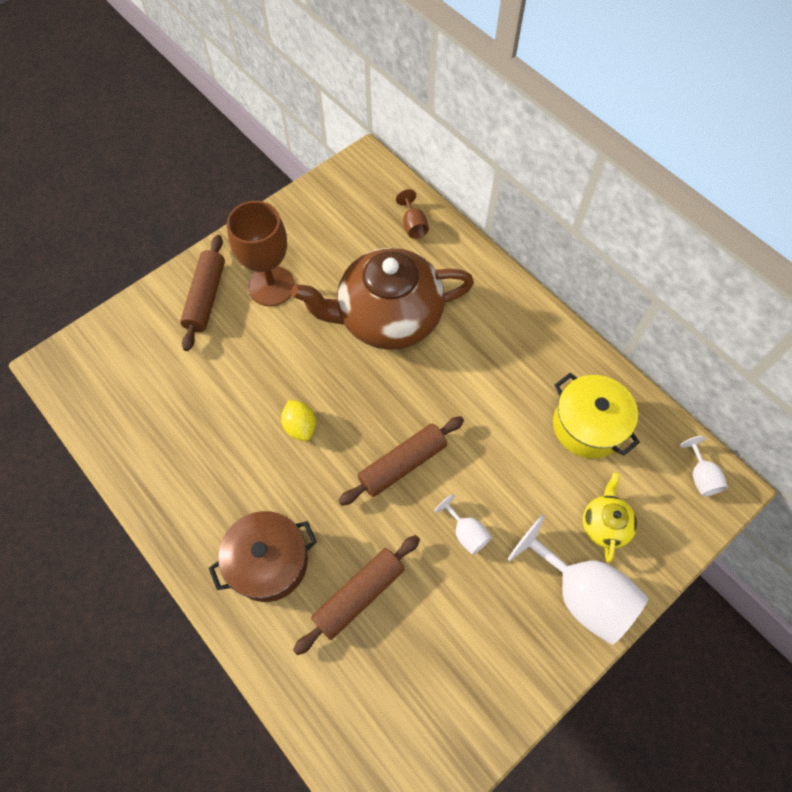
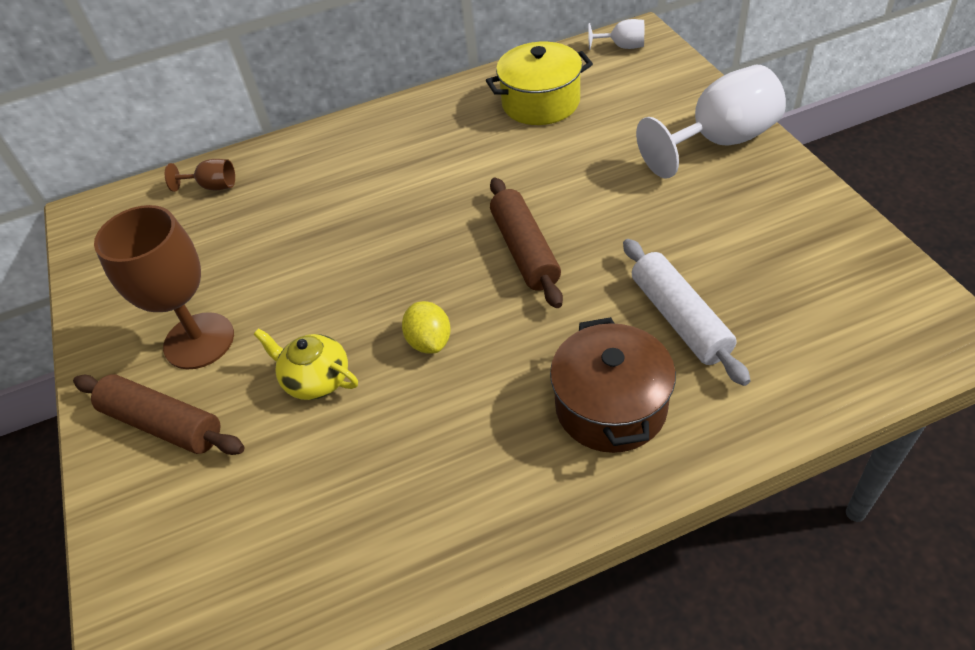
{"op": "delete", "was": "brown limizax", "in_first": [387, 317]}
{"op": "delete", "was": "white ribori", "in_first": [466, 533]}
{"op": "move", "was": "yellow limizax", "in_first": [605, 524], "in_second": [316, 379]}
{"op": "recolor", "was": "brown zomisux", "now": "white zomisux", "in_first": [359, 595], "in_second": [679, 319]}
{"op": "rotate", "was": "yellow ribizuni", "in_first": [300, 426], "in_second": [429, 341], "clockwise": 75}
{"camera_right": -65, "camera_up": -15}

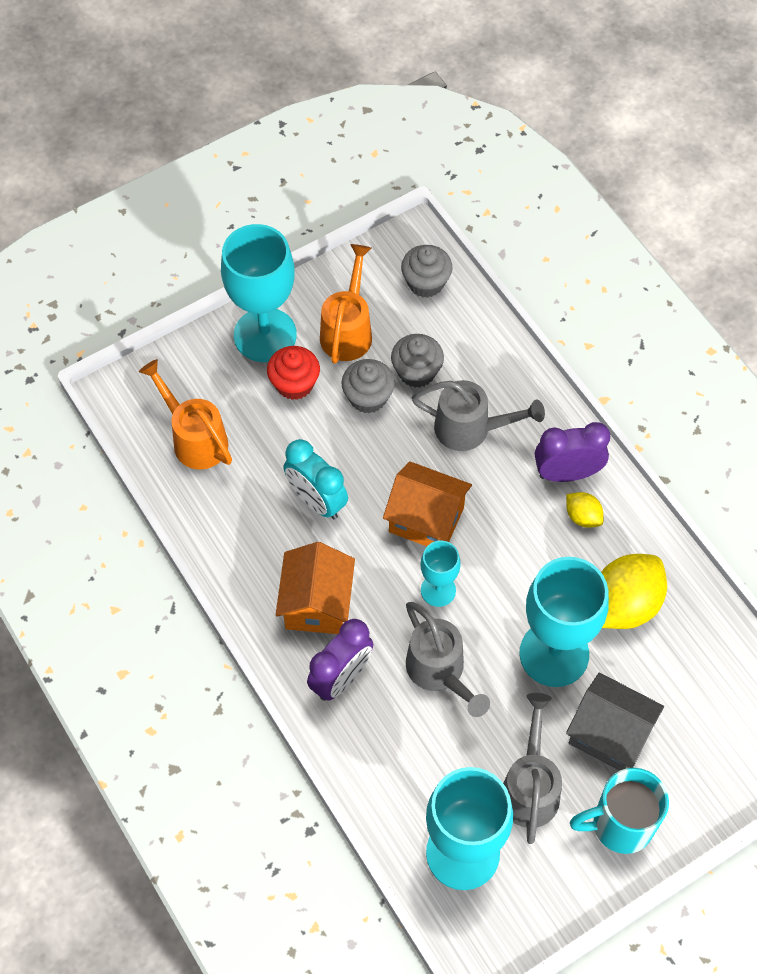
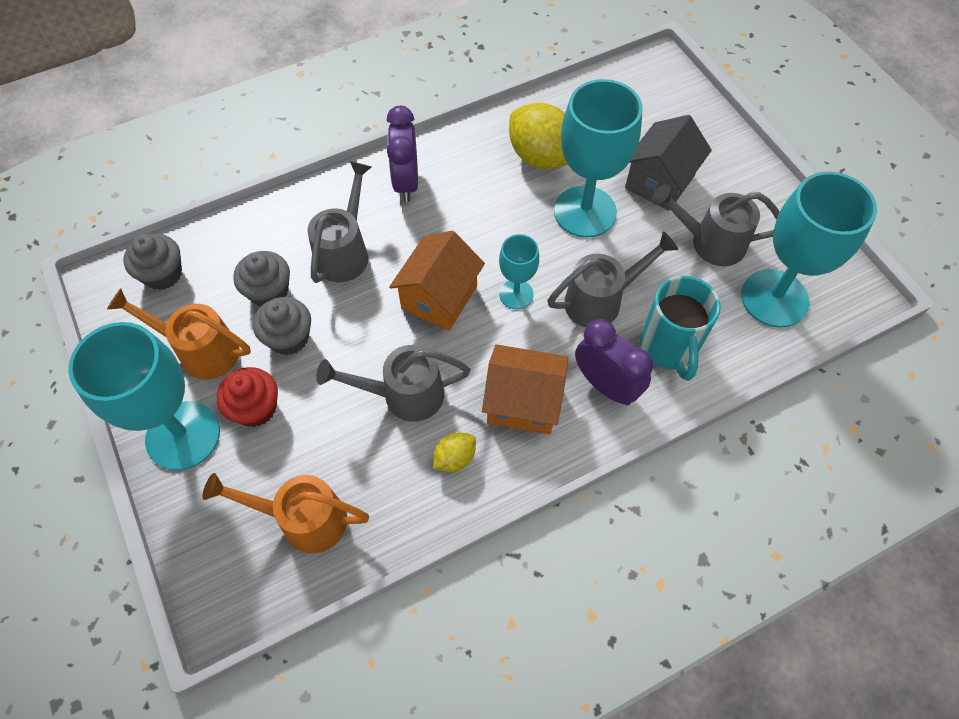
{"op": "move", "was": "yellow ribizuni", "in_first": [582, 517], "in_second": [455, 458]}
{"op": "move", "was": "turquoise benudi", "in_first": [620, 825], "in_second": [669, 348]}
{"op": "replace", "was": "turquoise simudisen", "now": "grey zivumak", "in_first": [316, 501], "in_second": [404, 395]}
{"op": "rotate", "was": "orange zivumak", "in_first": [195, 439], "in_second": [304, 519], "clockwise": 45}
{"camera_right": -85, "camera_up": 0}

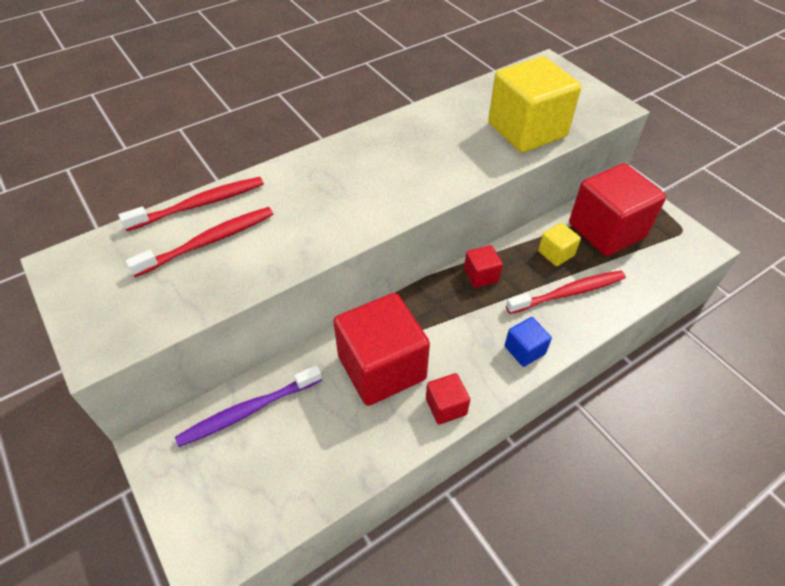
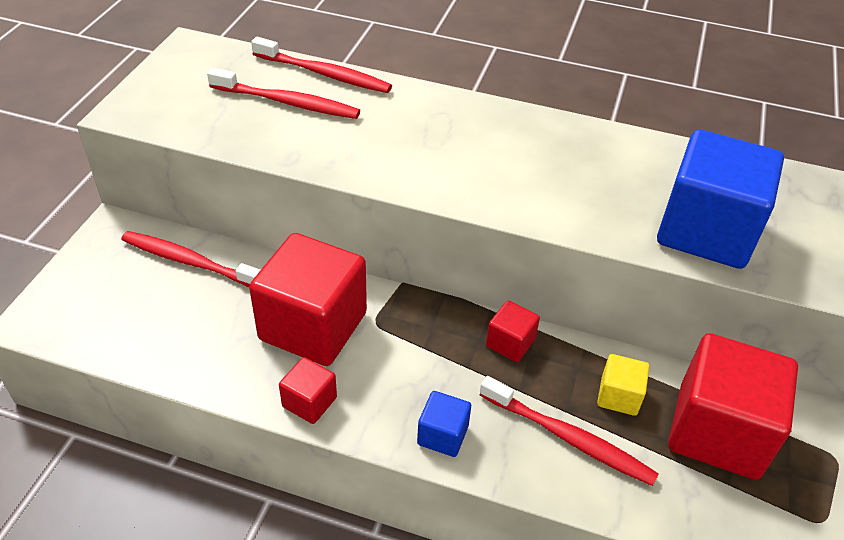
{"op": "recolor", "was": "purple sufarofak", "now": "red sufarofak", "in_first": [249, 410], "in_second": [190, 262]}
{"op": "recolor", "was": "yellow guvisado", "now": "blue guvisado", "in_first": [527, 130], "in_second": [706, 231]}
{"camera_right": 50, "camera_up": -5}

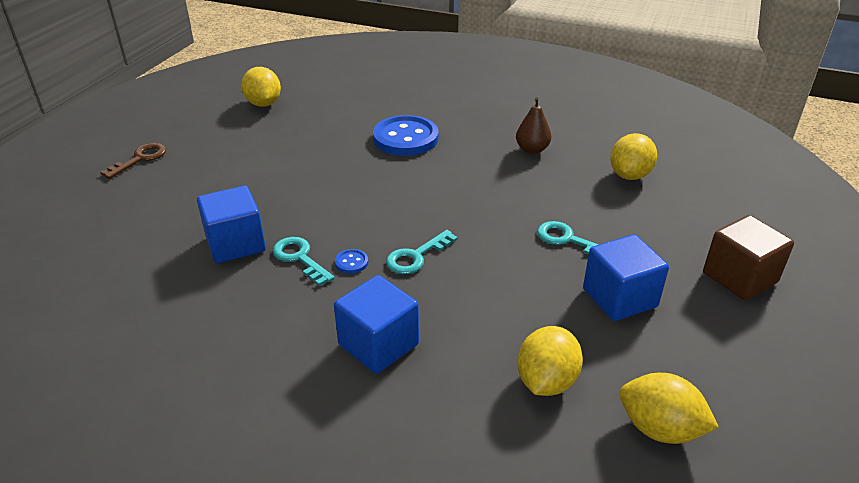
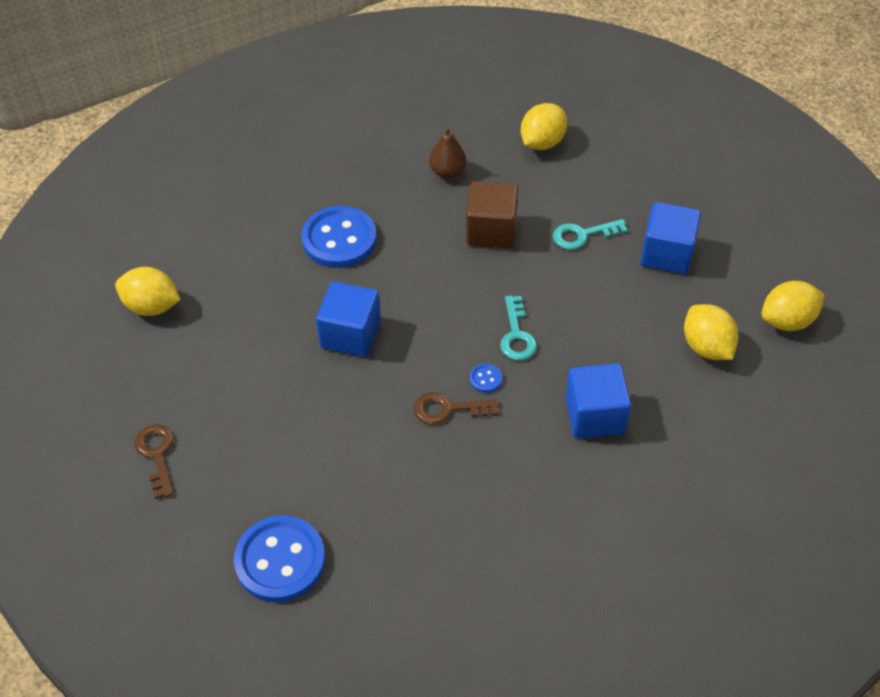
{"op": "insert", "now": "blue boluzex", "in_second": [280, 560]}
{"op": "move", "was": "blue guvisado", "in_first": [235, 244], "in_second": [350, 334]}
{"op": "move", "was": "brown guvisado", "in_first": [739, 277], "in_second": [491, 231]}
{"op": "recolor", "was": "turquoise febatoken", "now": "brown febatoken", "in_first": [300, 258], "in_second": [448, 409]}
{"op": "rotate", "was": "yellow ribizuni", "in_first": [629, 175], "in_second": [542, 142], "clockwise": 60}
{"camera_right": -50, "camera_up": 15}

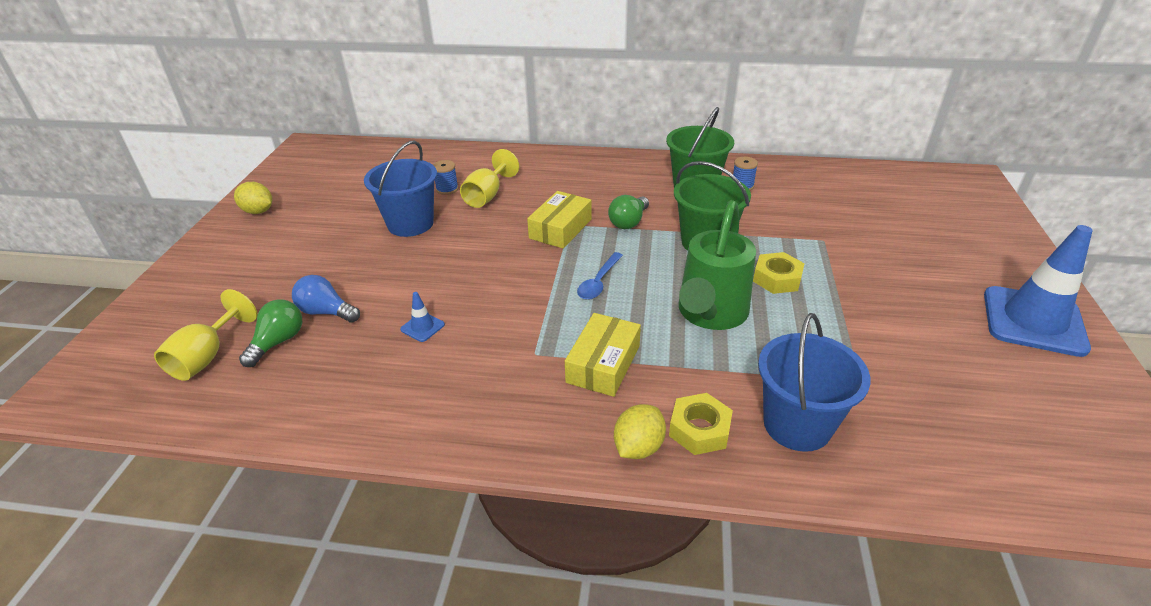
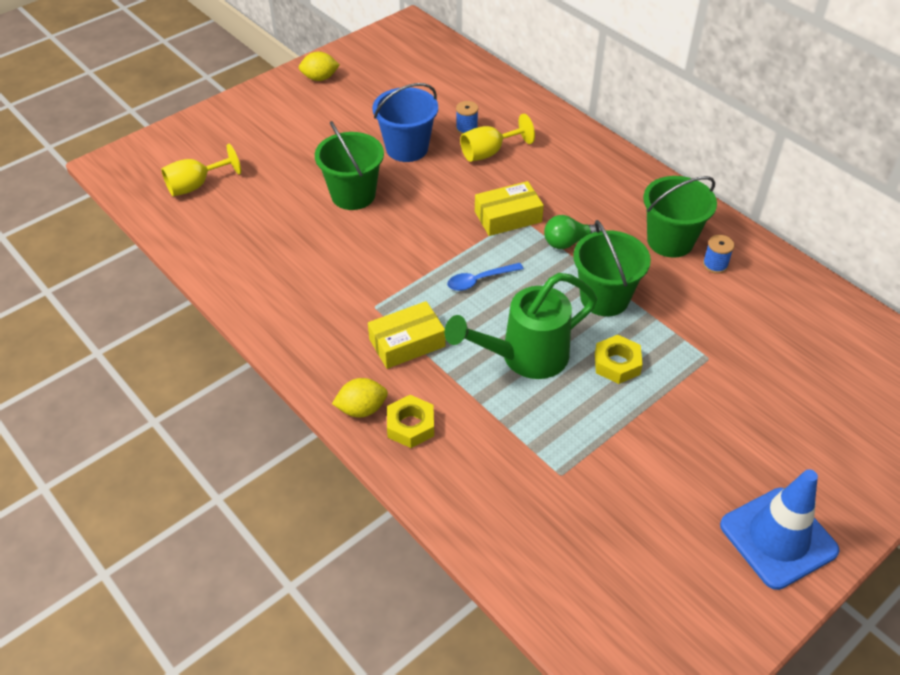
{"op": "delete", "was": "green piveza", "in_first": [278, 342]}
{"op": "delete", "was": "blue piveza", "in_first": [326, 312]}
{"op": "delete", "was": "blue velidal", "in_first": [422, 327]}
{"op": "delete", "was": "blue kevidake", "in_first": [797, 425]}
{"op": "insert", "now": "green kevidake", "in_second": [353, 195]}
{"op": "rotate", "was": "yellow ribizuni", "in_first": [258, 211], "in_second": [320, 78], "clockwise": -75}
{"camera_right": 40, "camera_up": 10}

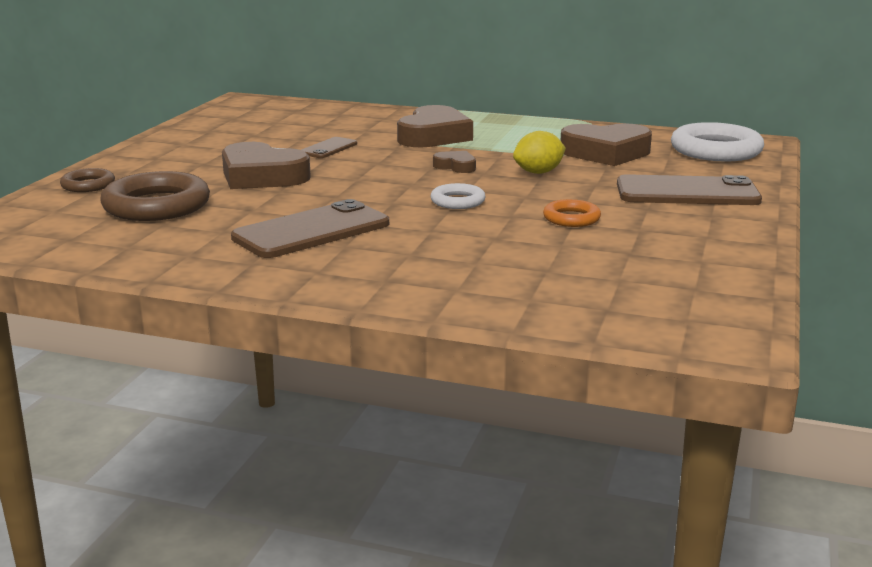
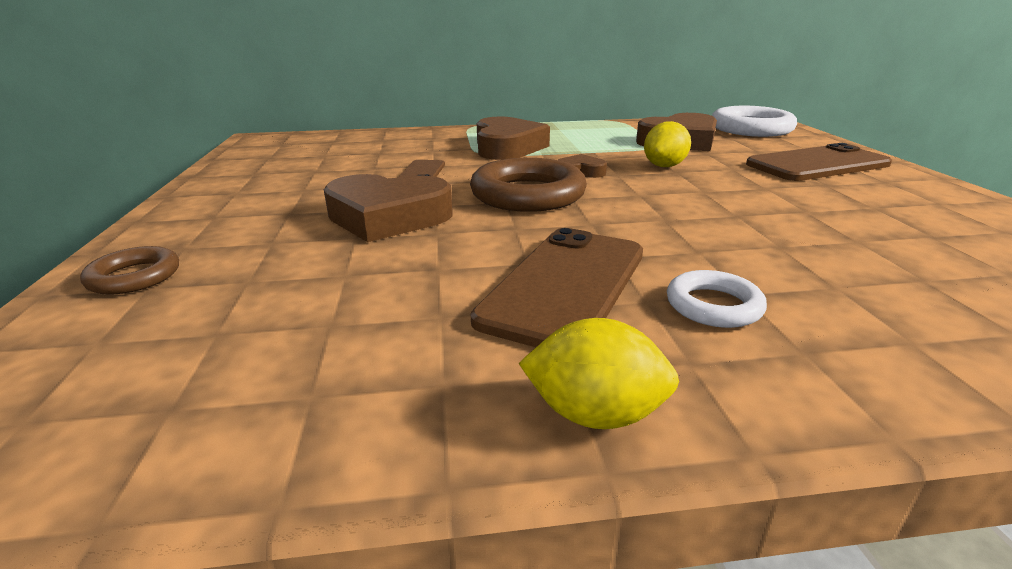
{"op": "delete", "was": "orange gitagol", "in_first": [571, 218]}
{"op": "insert", "now": "yellow ribizuni", "in_second": [595, 414]}
{"op": "move", "was": "brown gitagol", "in_first": [157, 206], "in_second": [528, 194]}
{"op": "move", "was": "white gitagol", "in_first": [457, 201], "in_second": [713, 305]}
{"camera_right": -25, "camera_up": 5}

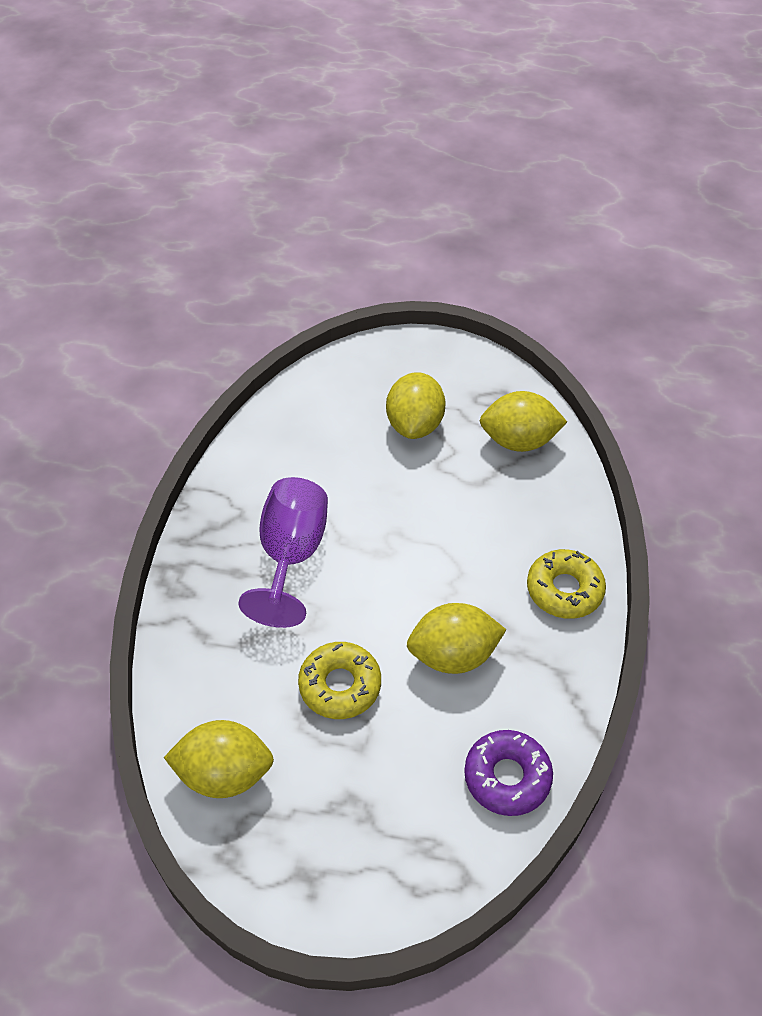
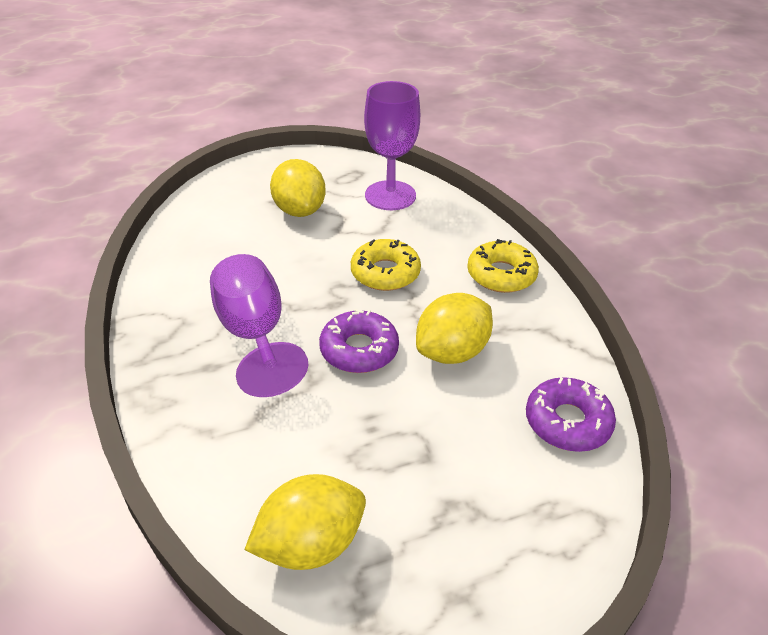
{"op": "insert", "now": "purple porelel", "in_second": [359, 350]}
{"op": "move", "was": "yellow porelel", "in_first": [340, 685], "in_second": [385, 273]}
{"op": "replace", "was": "yellow ribizuni", "now": "purple ribori", "in_first": [519, 441], "in_second": [390, 195]}
{"camera_right": -30, "camera_up": -10}

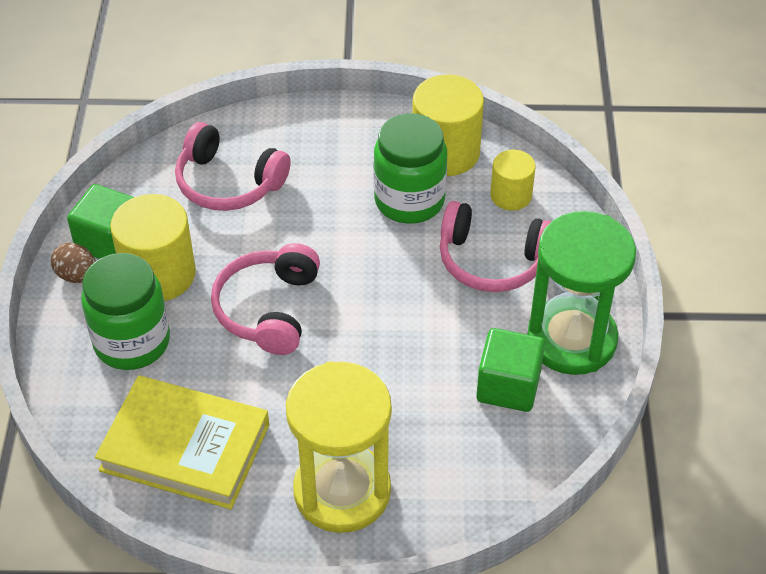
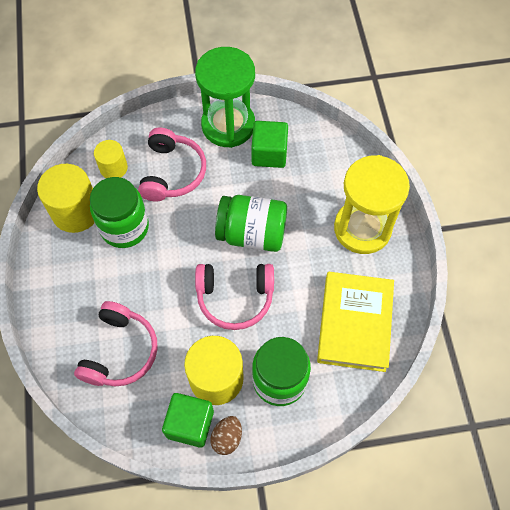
{"op": "insert", "now": "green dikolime", "in_second": [252, 233]}
{"camera_right": -100, "camera_up": 15}

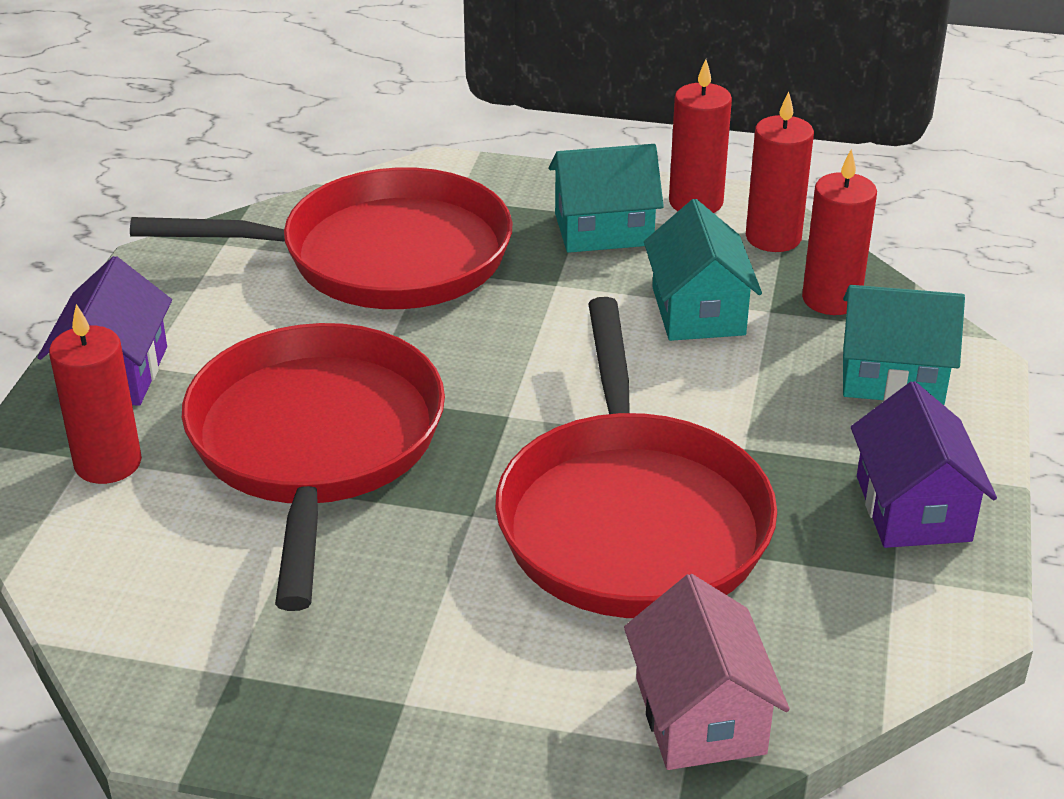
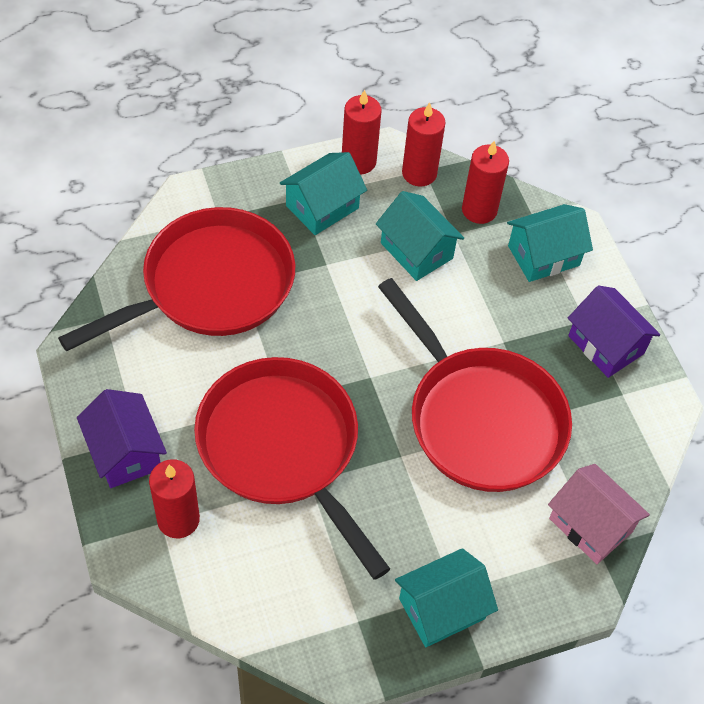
{"op": "insert", "now": "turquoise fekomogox", "in_second": [441, 608]}
{"camera_right": -35, "camera_up": 20}

